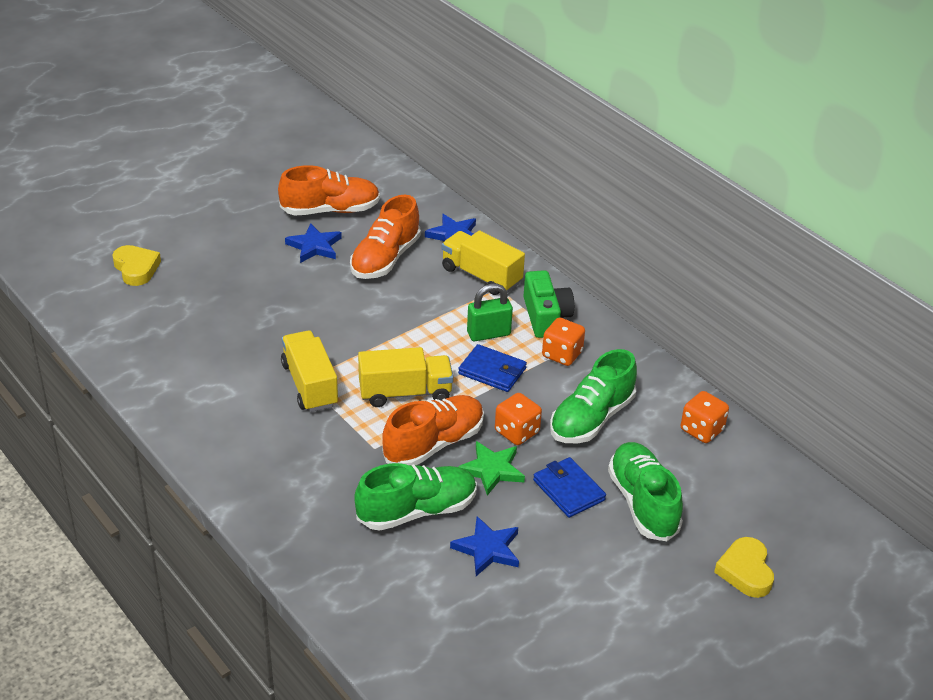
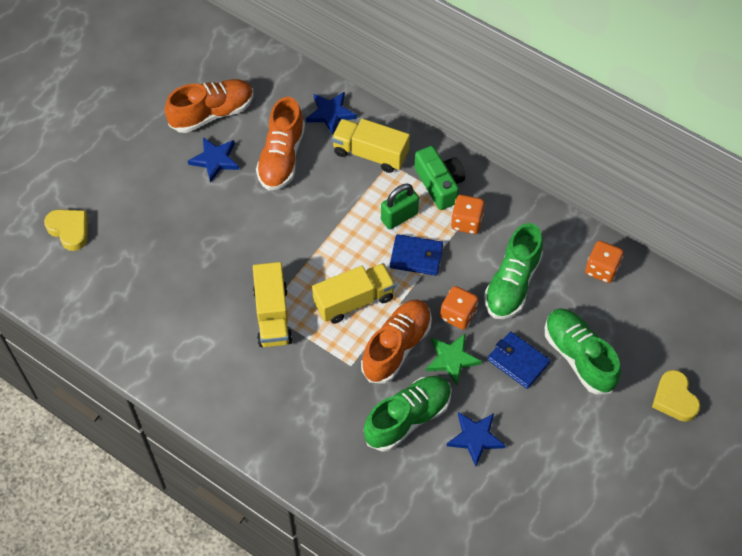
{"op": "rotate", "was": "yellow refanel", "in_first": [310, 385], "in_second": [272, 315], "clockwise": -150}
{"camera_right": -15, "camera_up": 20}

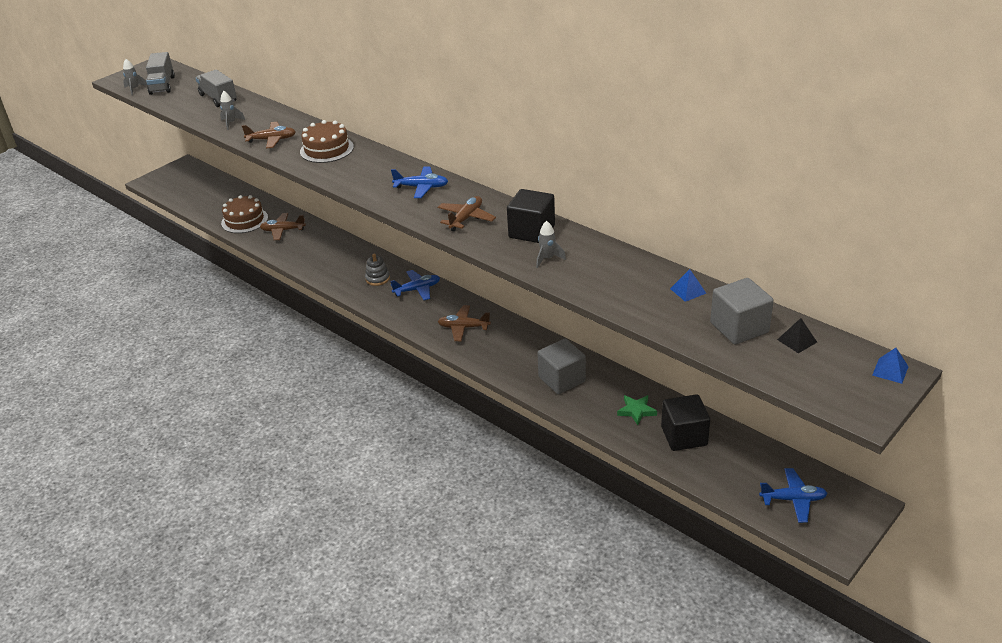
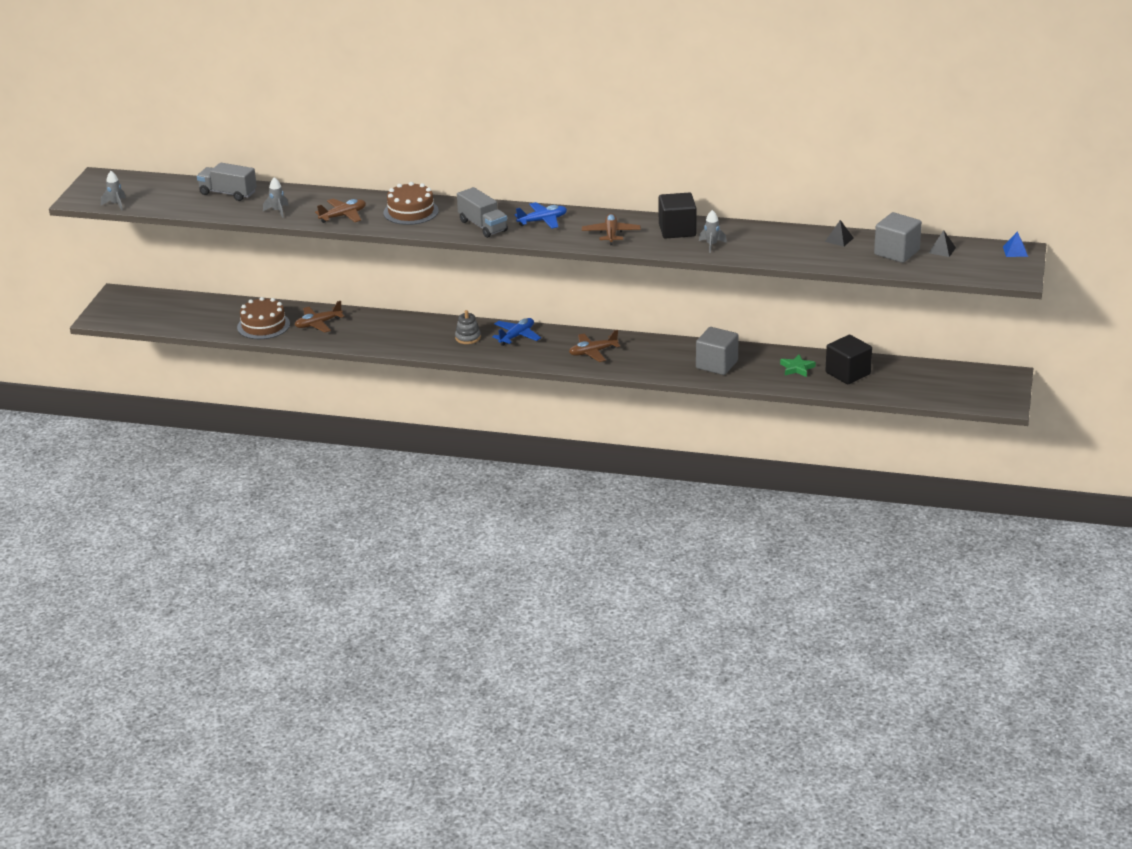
{"op": "delete", "was": "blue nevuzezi", "in_first": [793, 499]}
{"op": "move", "was": "grey refanel", "in_first": [162, 85], "in_second": [483, 226]}
{"op": "recolor", "was": "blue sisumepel", "now": "black sisumepel", "in_first": [688, 291], "in_second": [839, 239]}
{"camera_right": -30, "camera_up": -5}

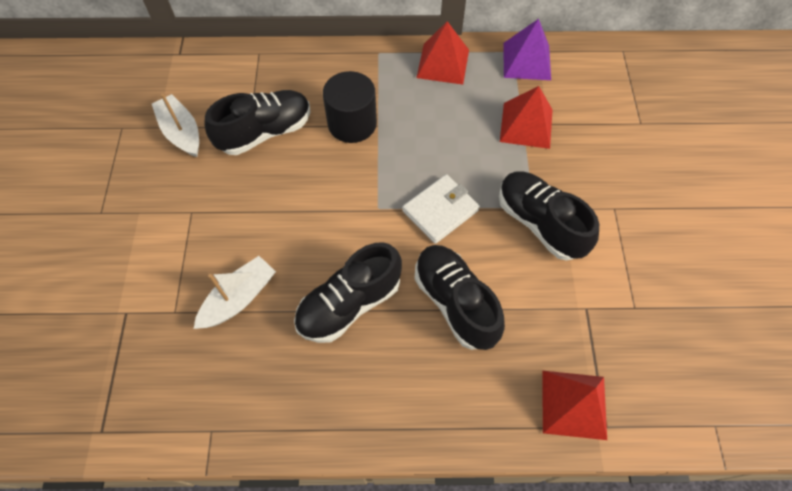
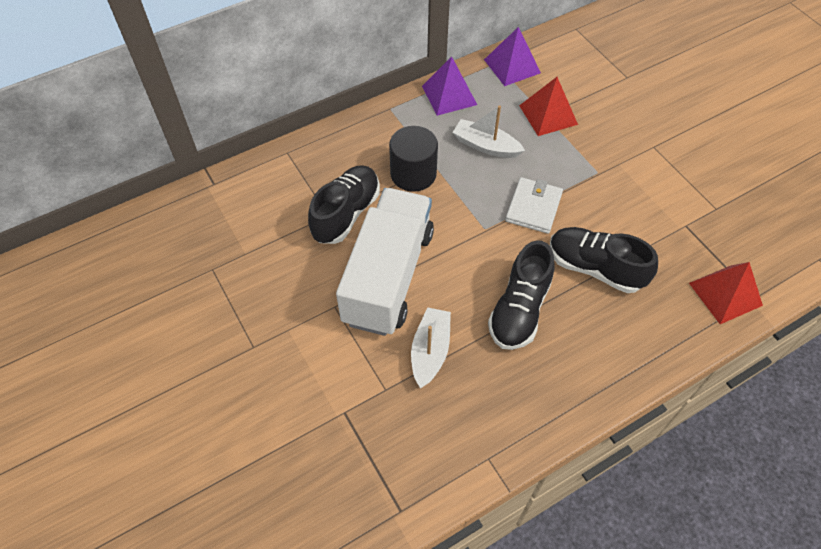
{"op": "delete", "was": "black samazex", "in_first": [540, 223]}
{"op": "insert", "now": "white refanel", "in_second": [388, 276]}
{"op": "move", "was": "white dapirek", "in_first": [181, 132], "in_second": [486, 146]}
{"op": "recolor", "was": "red sisumepel", "now": "purple sisumepel", "in_first": [443, 63], "in_second": [449, 95]}
{"camera_right": -30, "camera_up": -5}

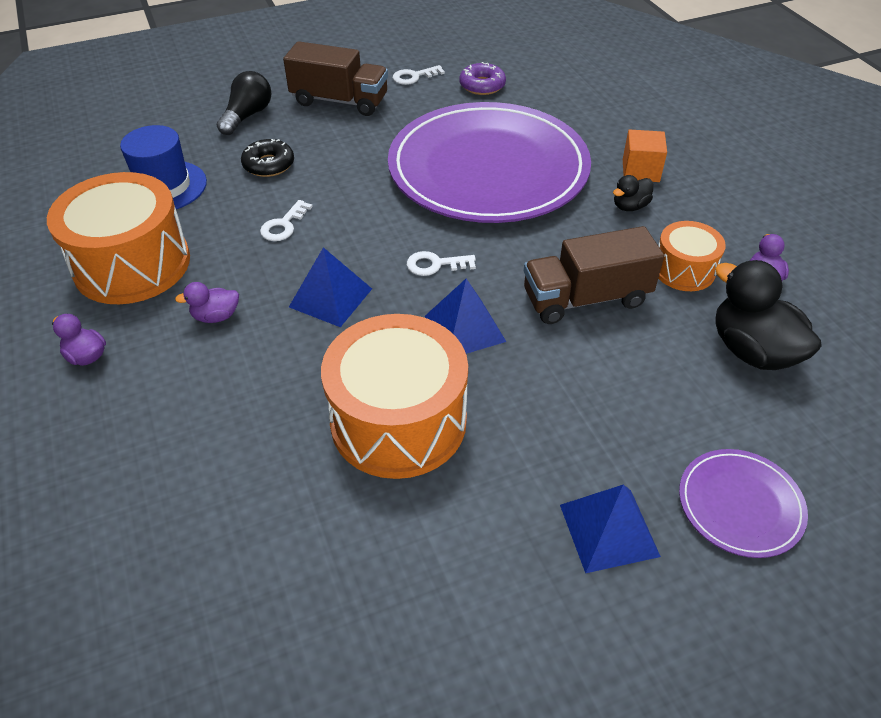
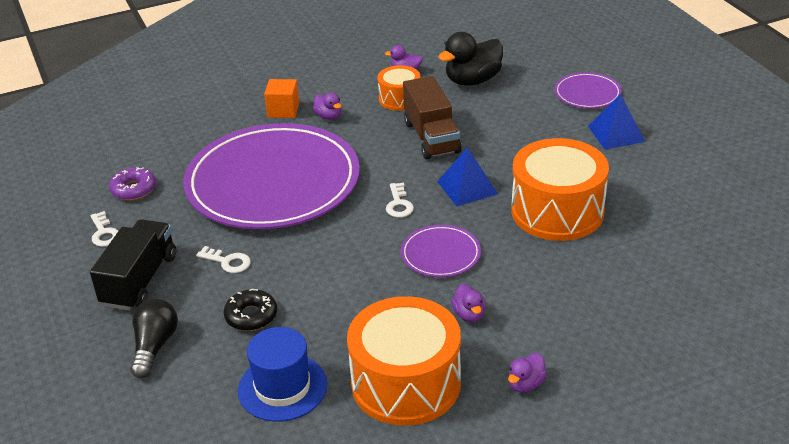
{"op": "move", "was": "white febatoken", "in_first": [284, 225], "in_second": [228, 262]}
{"op": "replace", "was": "blue sisumepel", "now": "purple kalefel", "in_first": [330, 297], "in_second": [440, 254]}
{"op": "recolor", "was": "brown refanel", "now": "black refanel", "in_first": [339, 101], "in_second": [140, 280]}
{"op": "recolor", "was": "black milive", "now": "purple milive", "in_first": [630, 206], "in_second": [328, 116]}
{"op": "rotate", "was": "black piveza", "in_first": [247, 116], "in_second": [154, 346], "clockwise": 75}
{"camera_right": -90, "camera_up": -10}

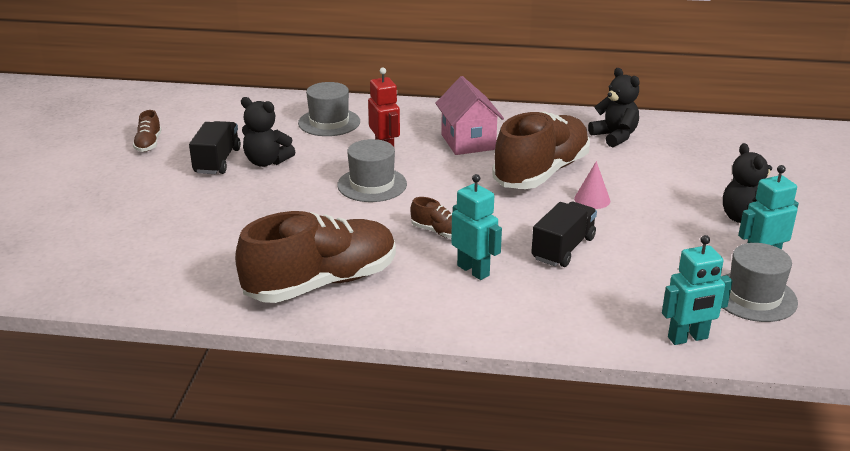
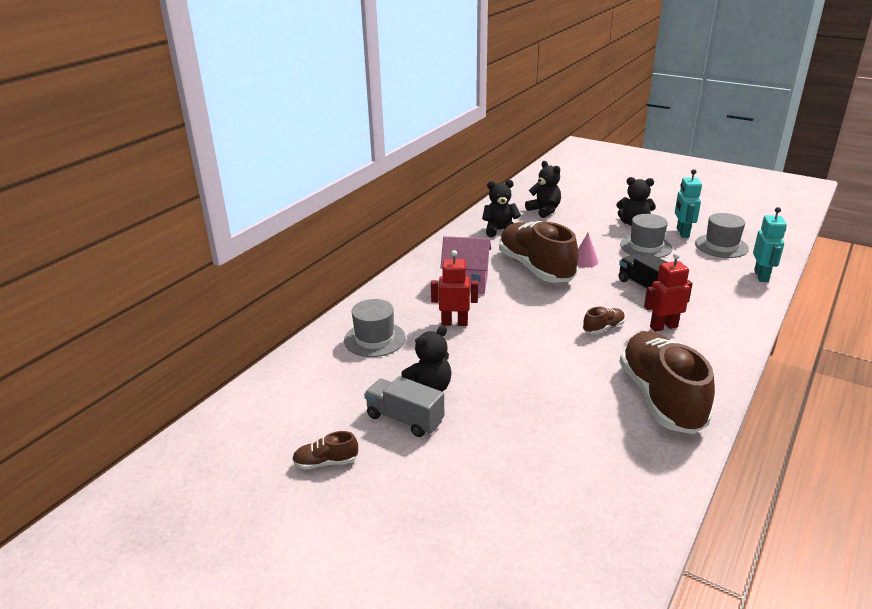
{"op": "insert", "now": "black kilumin", "in_second": [544, 210]}
{"op": "move", "was": "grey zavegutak", "in_first": [372, 184], "in_second": [646, 246]}
{"op": "recolor", "was": "black refanel", "now": "grey refanel", "in_first": [217, 161], "in_second": [405, 419]}
{"op": "recolor", "was": "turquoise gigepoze", "now": "red gigepoze", "in_first": [473, 270], "in_second": [663, 327]}
{"op": "rotate", "was": "brown samazex", "in_first": [148, 144], "in_second": [326, 462], "clockwise": 150}
{"camera_right": -65, "camera_up": 0}

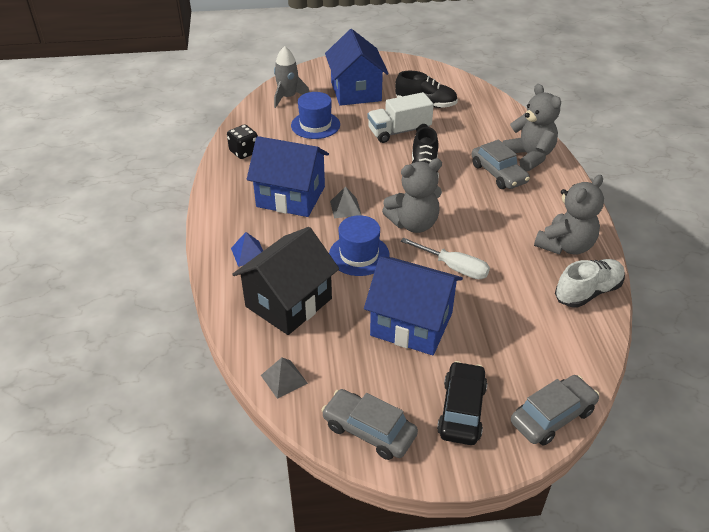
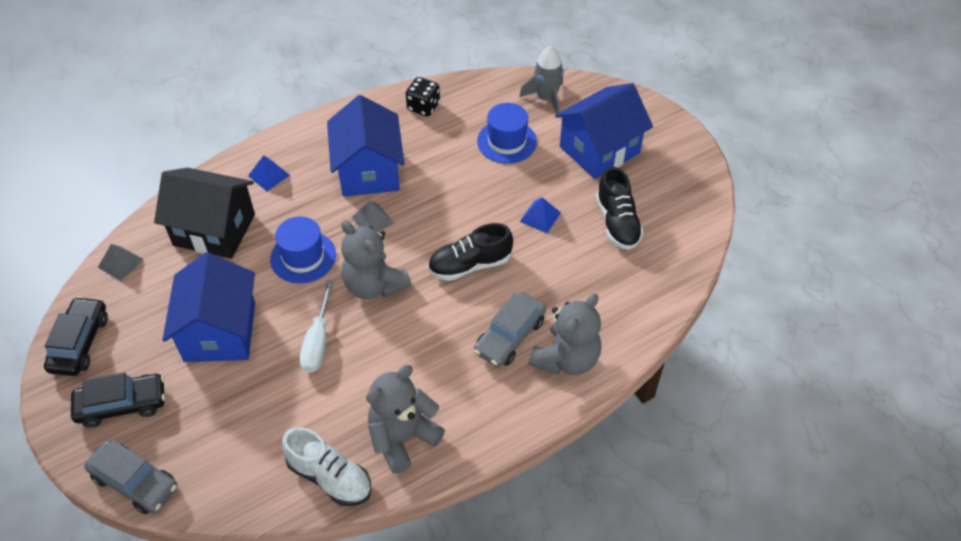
{"op": "replace", "was": "white refanel", "now": "blue sisumepel", "in_first": [399, 131], "in_second": [540, 217]}
{"op": "recolor", "was": "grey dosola", "now": "black dosola", "in_first": [369, 430], "in_second": [80, 343]}
{"op": "rotate", "was": "grey kilumin", "in_first": [565, 246], "in_second": [402, 437], "clockwise": 120}
{"camera_right": 65, "camera_up": 10}

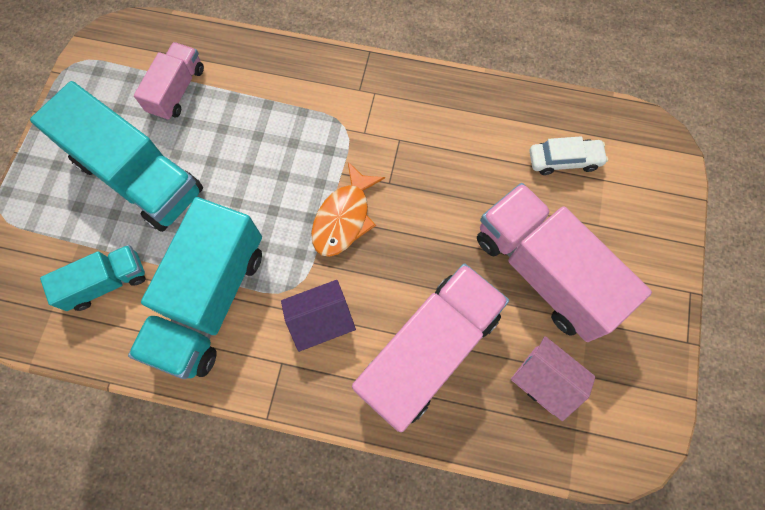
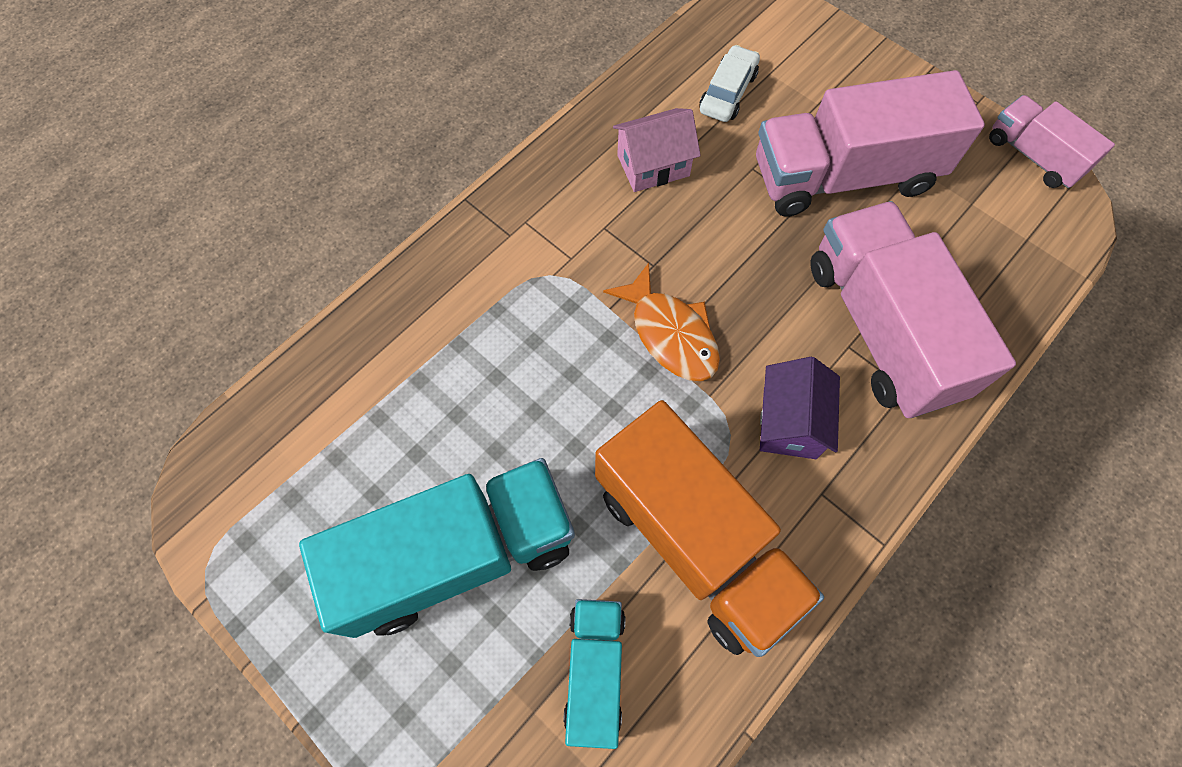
{"op": "move", "was": "pink refanel", "in_first": [177, 91], "in_second": [1033, 156]}
{"op": "move", "was": "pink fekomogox", "in_first": [544, 380], "in_second": [653, 165]}
{"op": "recolor", "was": "turquoise refanel", "now": "orange refanel", "in_first": [210, 300], "in_second": [694, 541]}
{"camera_right": -60, "camera_up": -5}

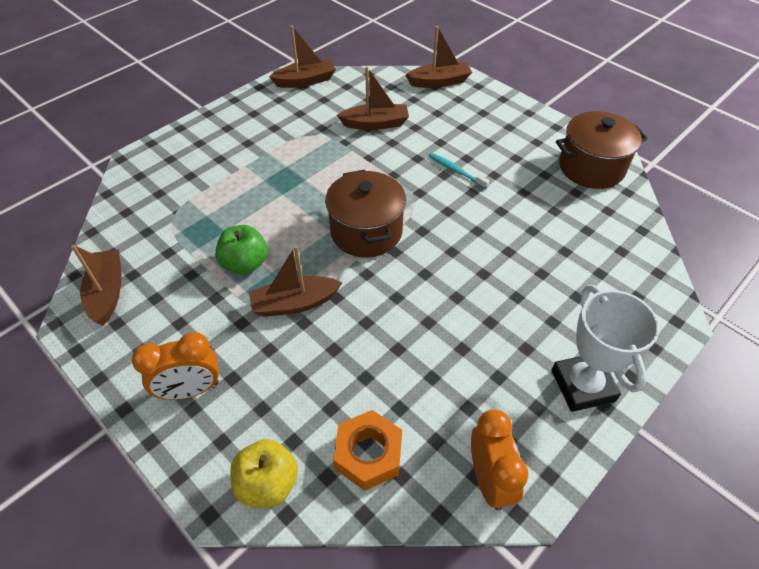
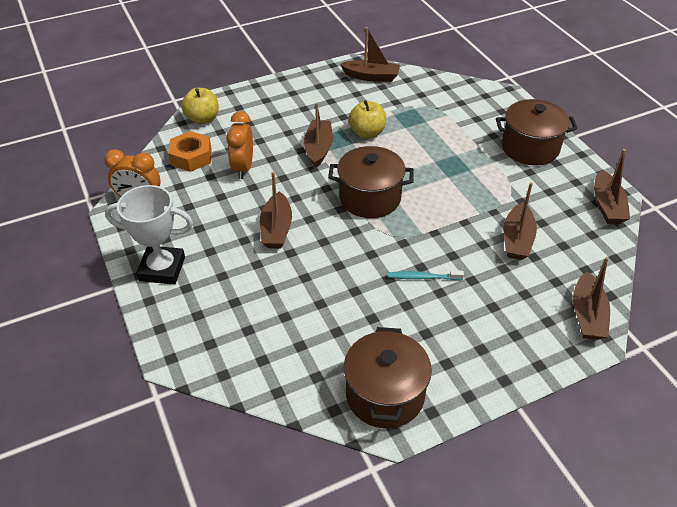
{"op": "insert", "now": "brown dapirek", "in_second": [276, 229]}
{"op": "insert", "now": "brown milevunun", "in_second": [530, 148]}
{"op": "move", "was": "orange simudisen", "in_first": [191, 390], "in_second": [243, 168]}
{"op": "recolor", "was": "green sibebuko", "now": "yellow sibebuko", "in_first": [245, 264], "in_second": [367, 132]}
{"op": "rotate", "was": "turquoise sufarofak", "in_first": [456, 171], "in_second": [423, 277], "clockwise": -150}
{"camera_right": 110, "camera_up": -5}

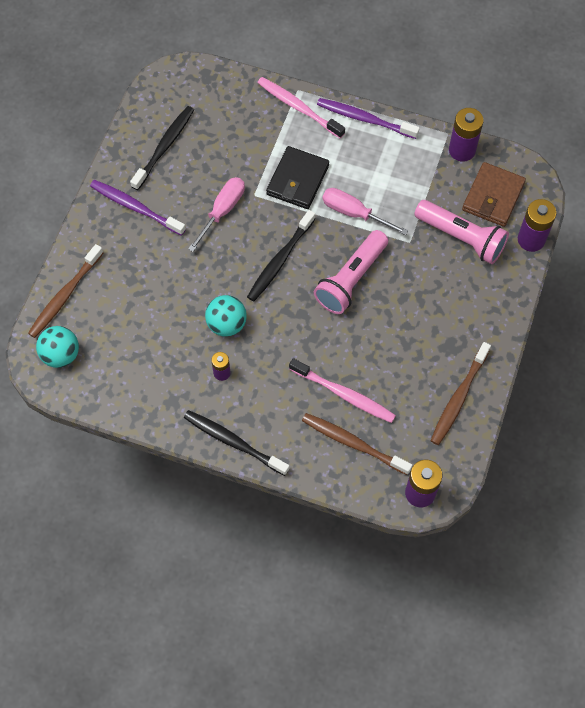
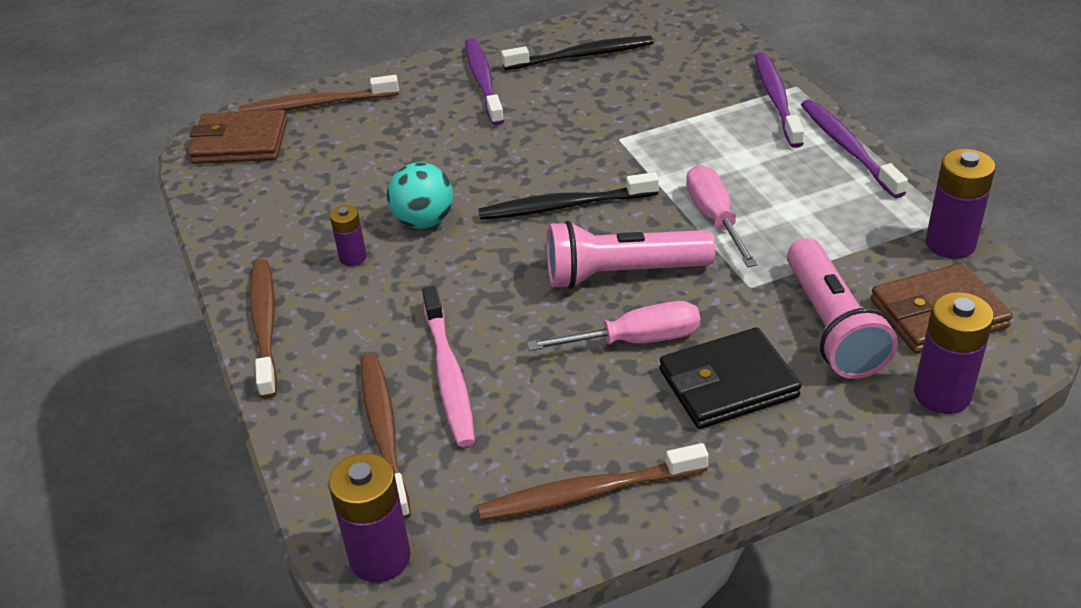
{"op": "move", "was": "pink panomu", "in_first": [222, 211], "in_second": [635, 341]}
{"op": "move", "was": "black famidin", "in_first": [297, 180], "in_second": [728, 383]}
{"op": "replace", "was": "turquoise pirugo", "now": "brown famidin", "in_first": [61, 355], "in_second": [240, 143]}
{"op": "recolor", "was": "black sufarofak", "now": "brown sufarofak", "in_first": [234, 442], "in_second": [265, 326]}
{"op": "recolor", "was": "pink sufarofak", "now": "purple sufarofak", "in_first": [299, 108], "in_second": [776, 100]}
{"camera_right": 50, "camera_up": -25}

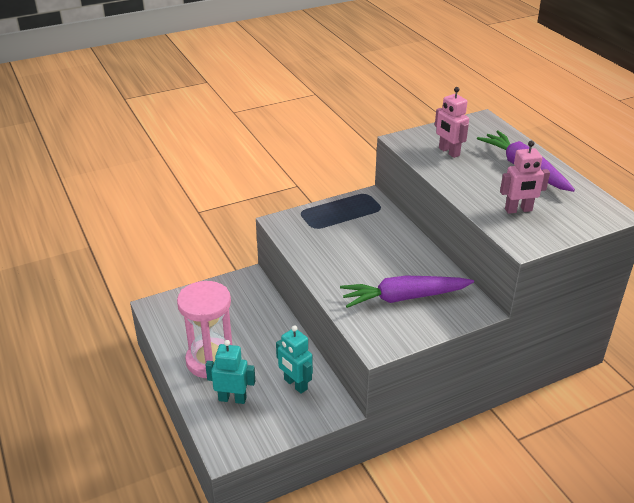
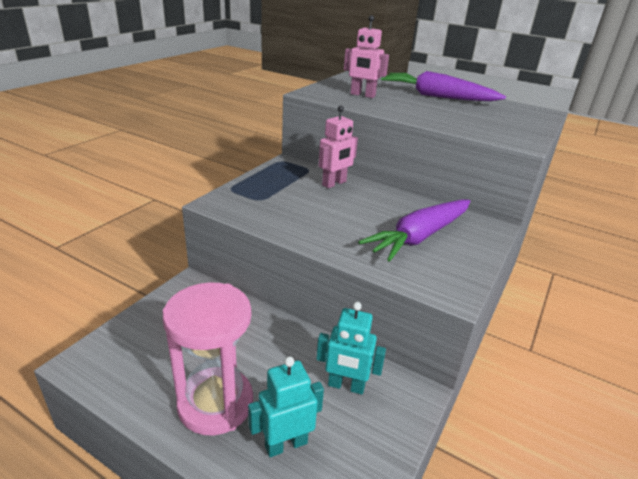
{"op": "move", "was": "pink gigepoze", "in_first": [518, 210], "in_second": [334, 183]}
{"camera_right": -35, "camera_up": -5}

